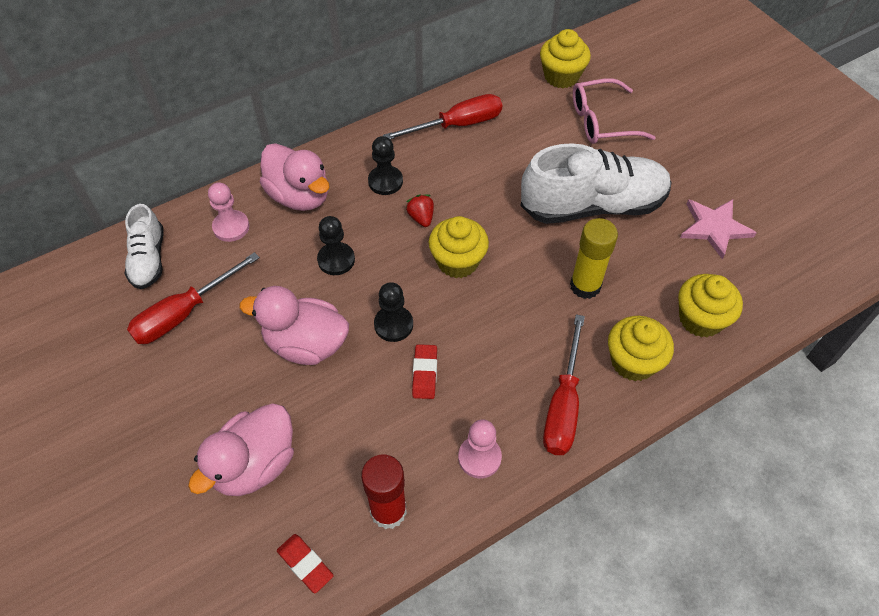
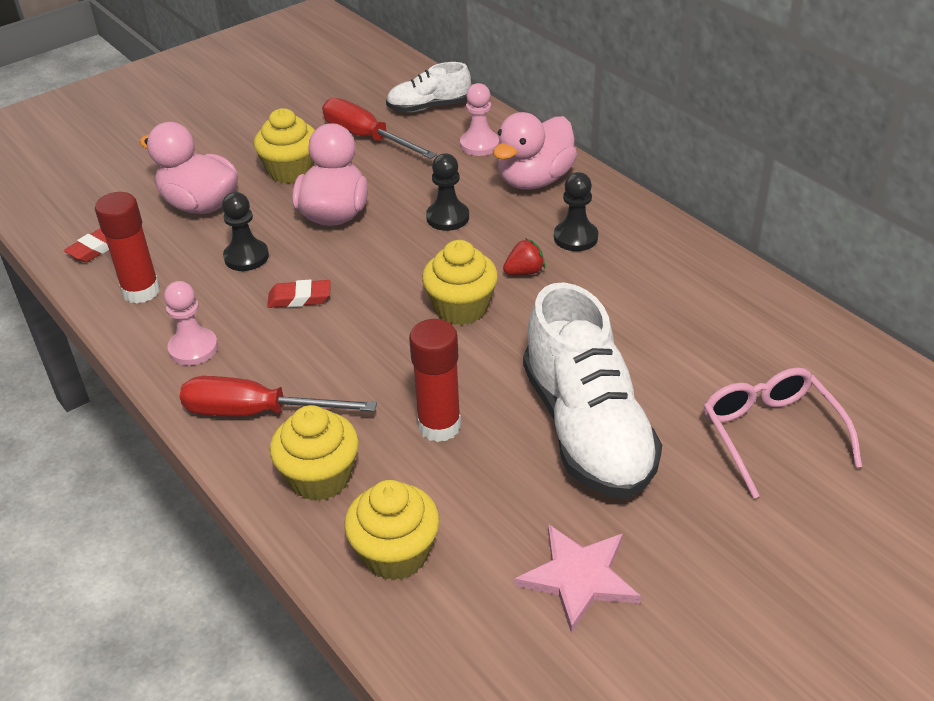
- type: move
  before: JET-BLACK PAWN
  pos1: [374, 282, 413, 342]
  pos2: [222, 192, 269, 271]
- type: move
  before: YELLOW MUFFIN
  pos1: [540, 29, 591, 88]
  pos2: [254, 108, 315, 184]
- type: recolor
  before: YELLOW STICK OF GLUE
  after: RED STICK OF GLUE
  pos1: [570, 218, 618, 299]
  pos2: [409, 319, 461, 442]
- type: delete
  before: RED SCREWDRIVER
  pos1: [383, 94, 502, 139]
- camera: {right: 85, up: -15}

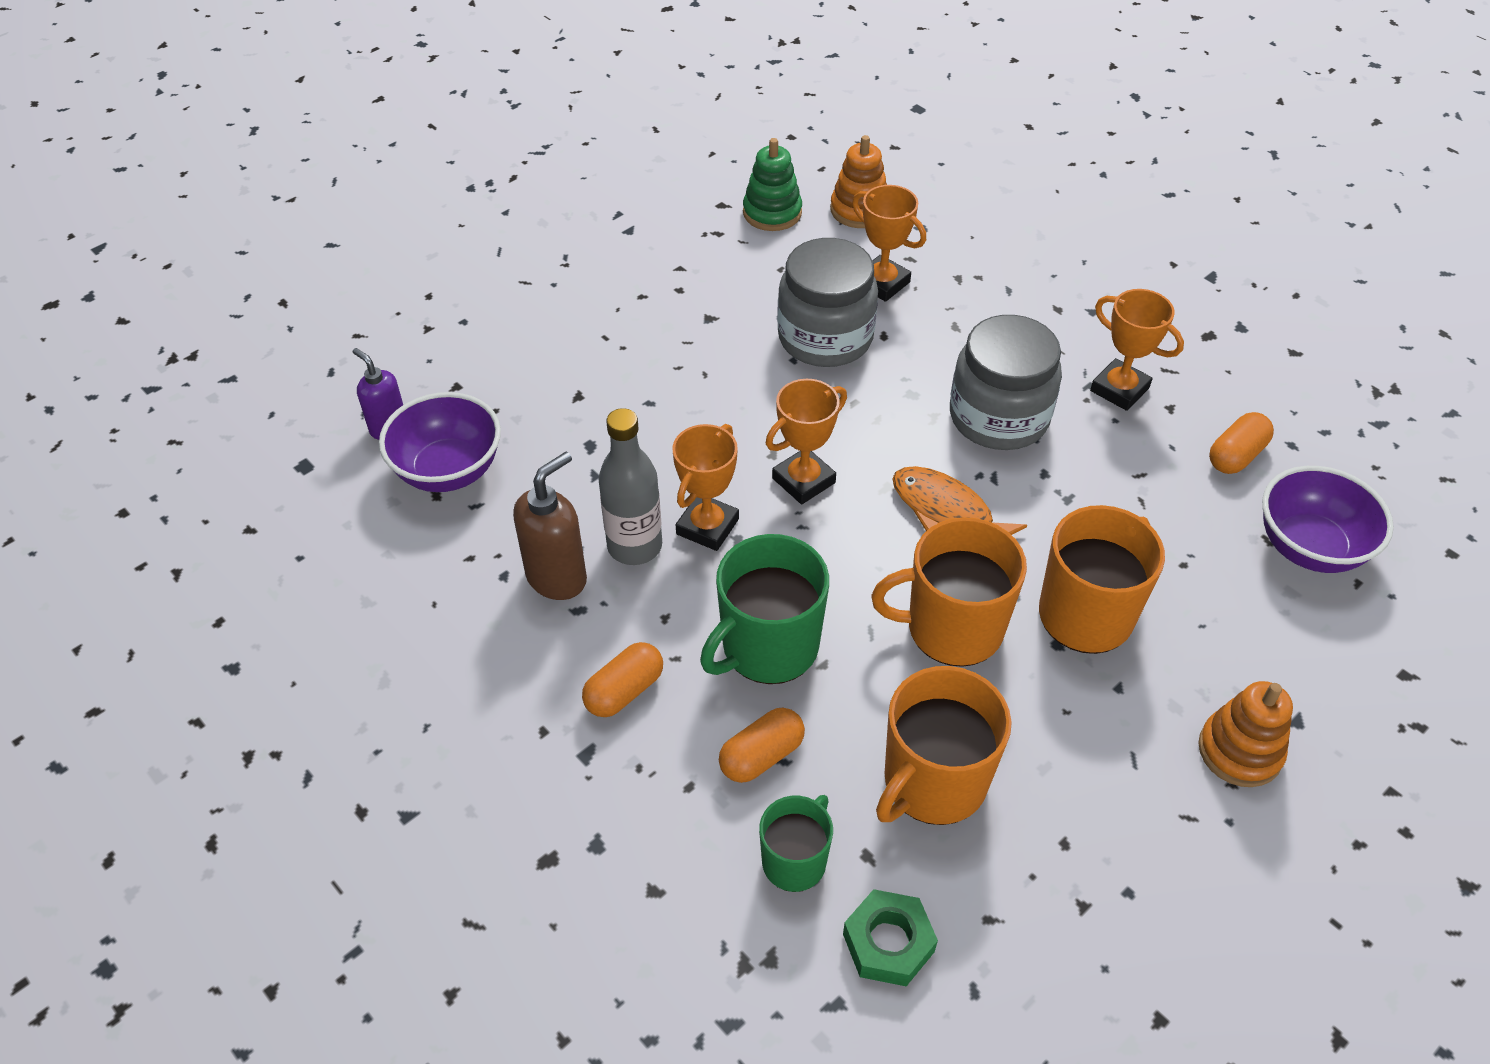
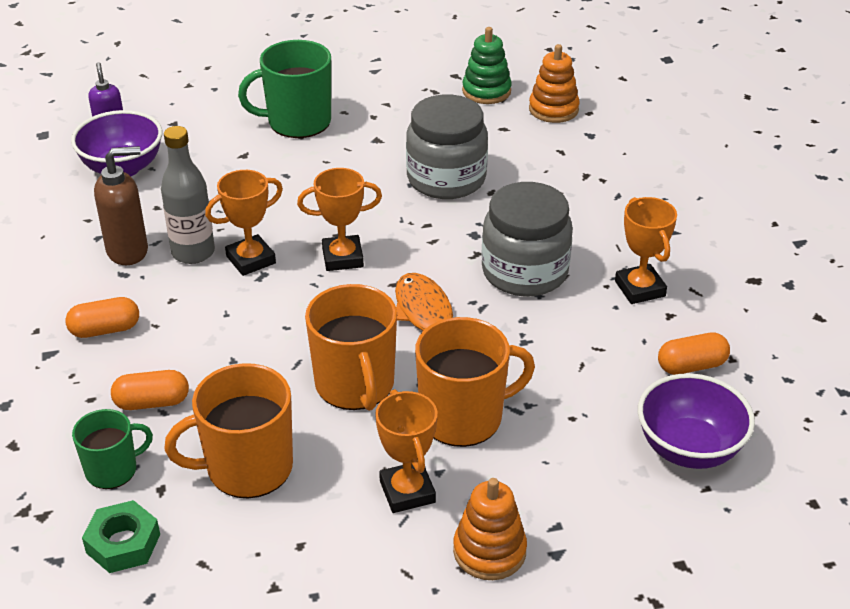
- type: move
  before: GREEN MUG
  pos1: [700, 534, 829, 684]
  pos2: [238, 40, 331, 138]
- type: rotate
  before: BRIGHT ORANGE MUG
  pos1: [871, 517, 1027, 667]
  pos2: [305, 284, 397, 411]
  turn: -135
- type: move
  before: BRIGHT ORANGE PRIZE CUP
  pos1: [852, 185, 926, 302]
  pos2: [375, 389, 437, 513]
- camera: {right: 30, up: -10}

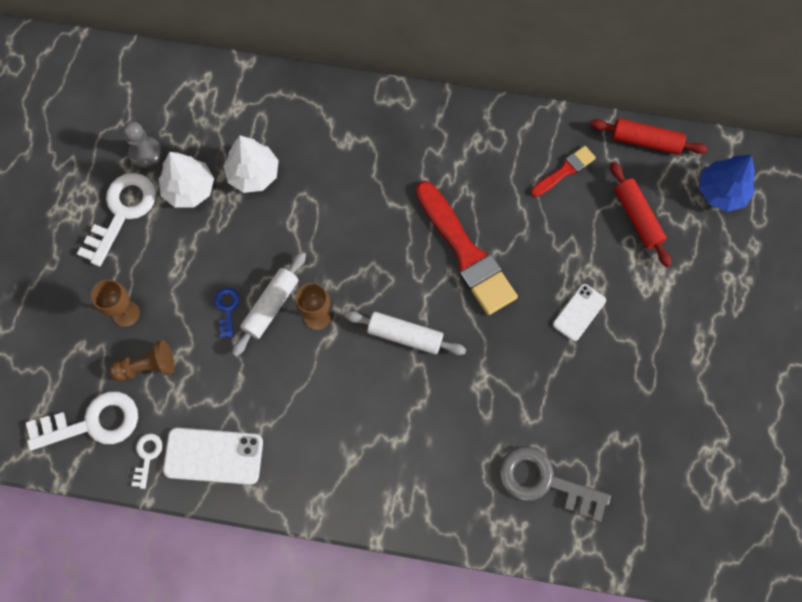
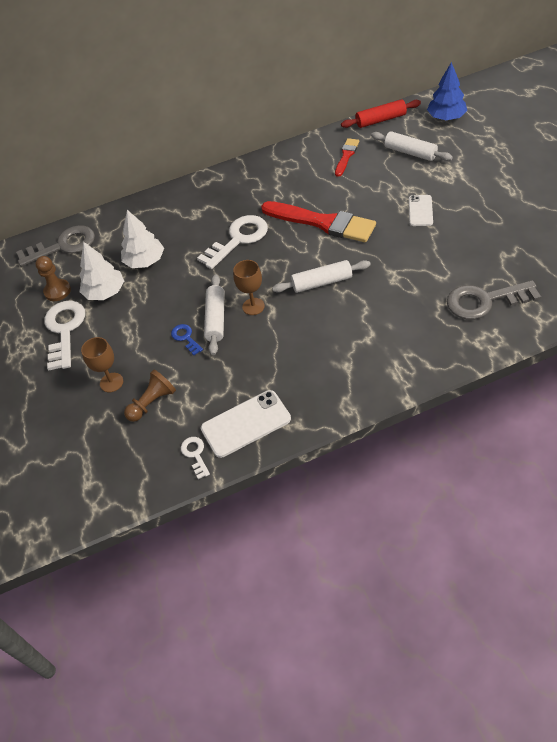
- type: insert
  after: ASH-GREY DOOR KEY
  pos2: [16, 225, 95, 267]
- type: recolor
  before: ASH-GREY PAWN
  after: BROWN PAWN
  pos1: [123, 121, 162, 168]
  pos2: [35, 256, 71, 301]
- type: move
  before: PURE WHITE DOOR KEY
  pos1: [26, 391, 138, 450]
  pos2: [197, 215, 268, 269]
- type: recolor
  before: RED ROLLING PIN
  after: PURE WHITE ROLLING PIN
  pos1: [610, 162, 672, 267]
  pos2: [371, 131, 453, 161]
- camera: {right: -25, up: -20}

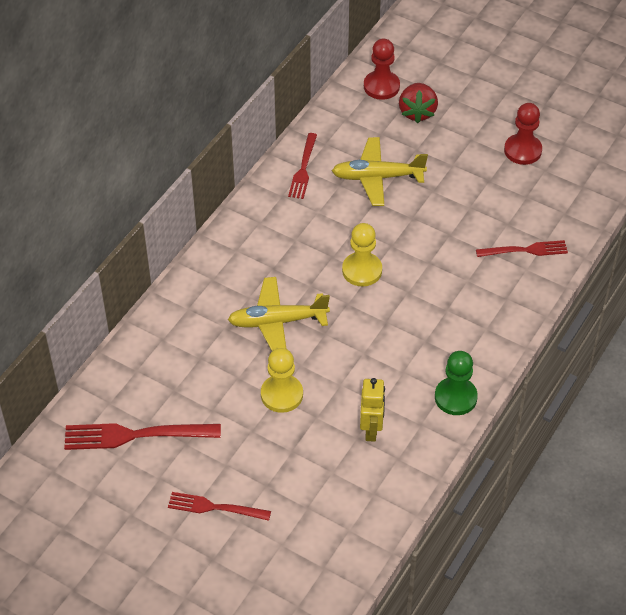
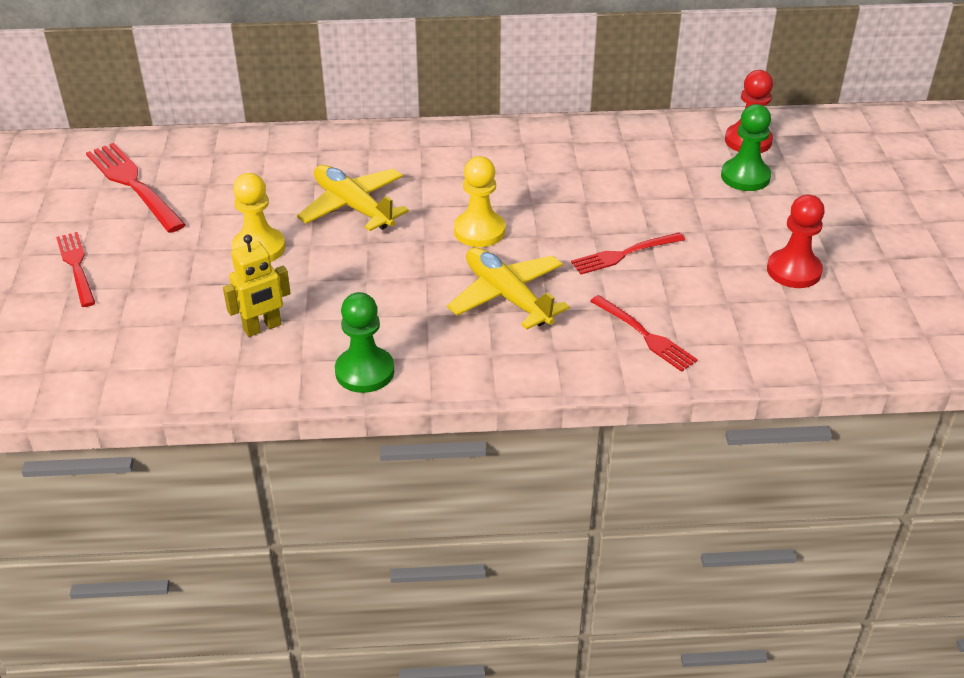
- type: move
  before: YELLOW PLANE
  pos1: [332, 137, 428, 206]
  pos2: [447, 247, 570, 330]
- type: move
  before: RED FORK
  pos1: [288, 133, 317, 199]
  pos2: [571, 232, 685, 274]
- type: replace
  before: RED STRAWBERRY
  after: GREEN PAWN
  pos1: [399, 83, 438, 123]
  pos2: [721, 104, 771, 191]
- camera: {right: 55, up: -10}

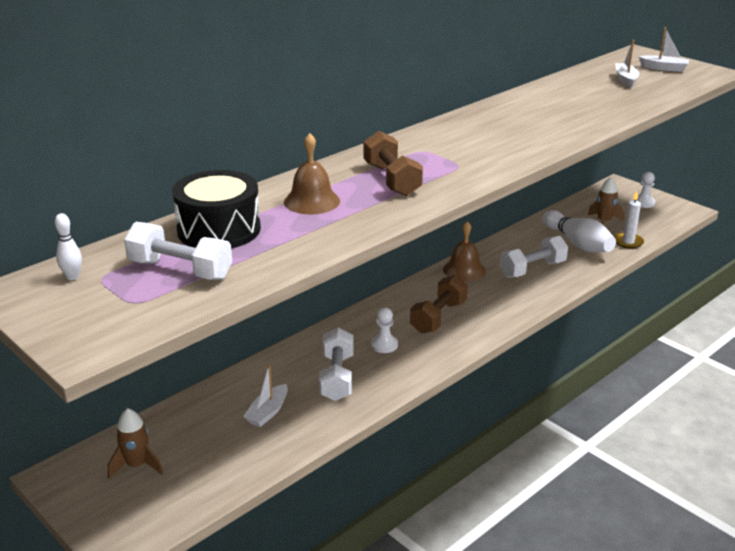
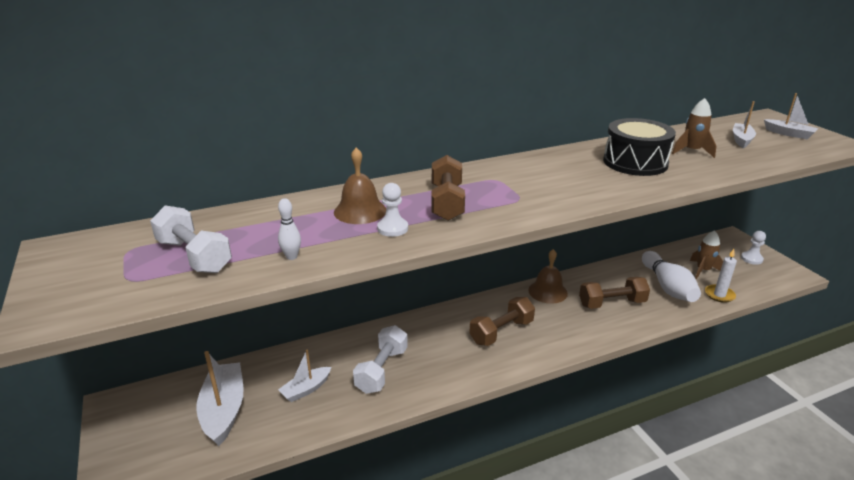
- type: insert
  after: PURE WHITE TOY BOAT
  pos2: [196, 351, 244, 446]
- type: move
  before: PURE WHITE BOWLING PIN
  pos1: [55, 213, 82, 280]
  pos2: [278, 198, 301, 260]
- type: move
  before: PURE WHITE PAWN
  pos1: [371, 307, 398, 353]
  pos2: [377, 183, 408, 237]
- type: recolor
  before: PURE WHITE DUMBBELL
  after: BROWN DUMBBELL
  pos1: [500, 236, 568, 278]
  pos2: [579, 277, 650, 309]
- type: move
  before: JET-BLACK TOY DRUM
  pos1: [172, 170, 261, 248]
  pos2: [603, 118, 676, 176]
- type: move
  before: BROWN SPACESHIP
  pos1: [108, 408, 163, 479]
  pos2: [672, 98, 716, 158]
- camera: {right: 20, up: 0}

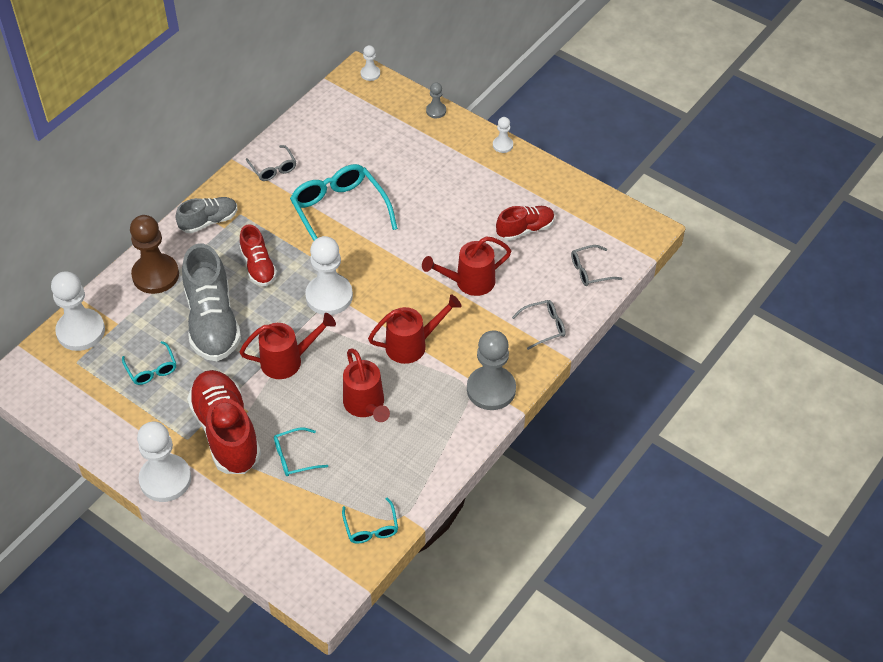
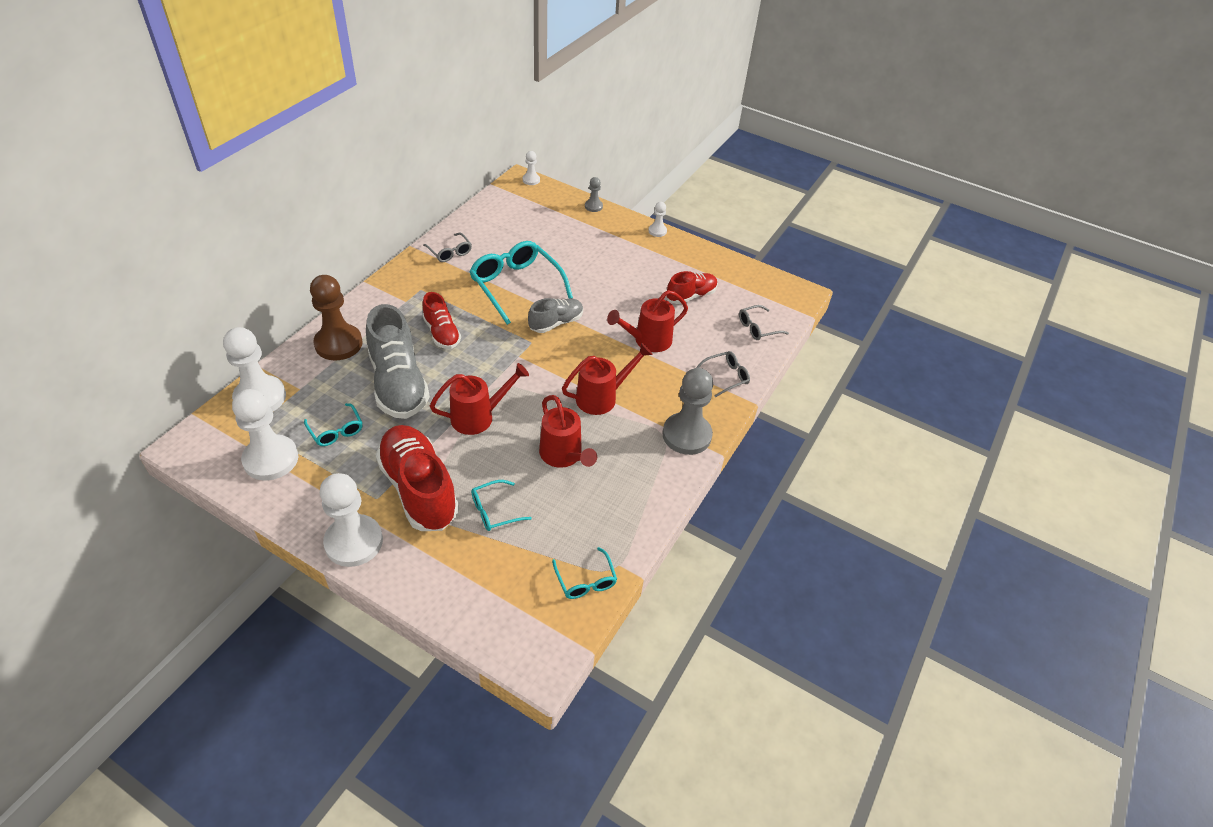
- type: move
  before: PURE WHITE PAWN
  pos1: [305, 236, 353, 315]
  pos2: [232, 389, 298, 481]
- type: move
  before: ASH-GREY SHOE
  pos1: [176, 197, 237, 233]
  pos2: [528, 298, 583, 333]
- camera: {right: -10, up: -5}

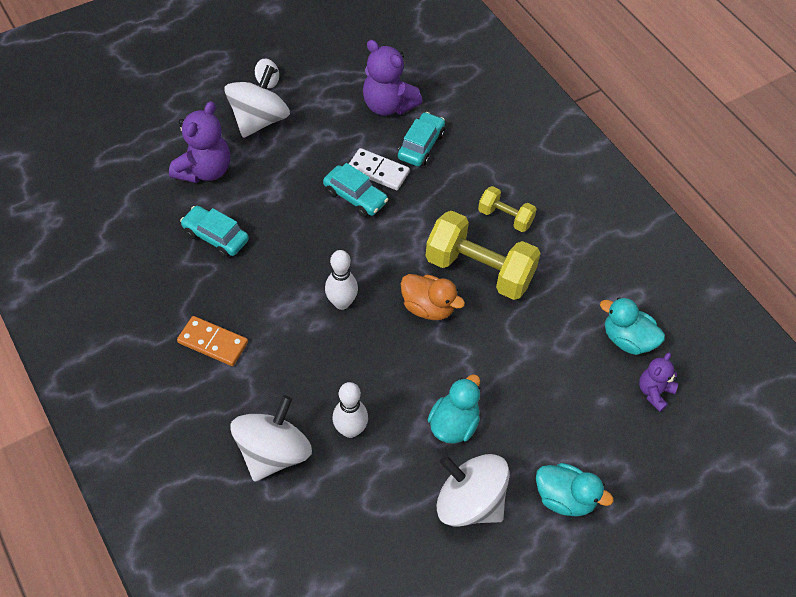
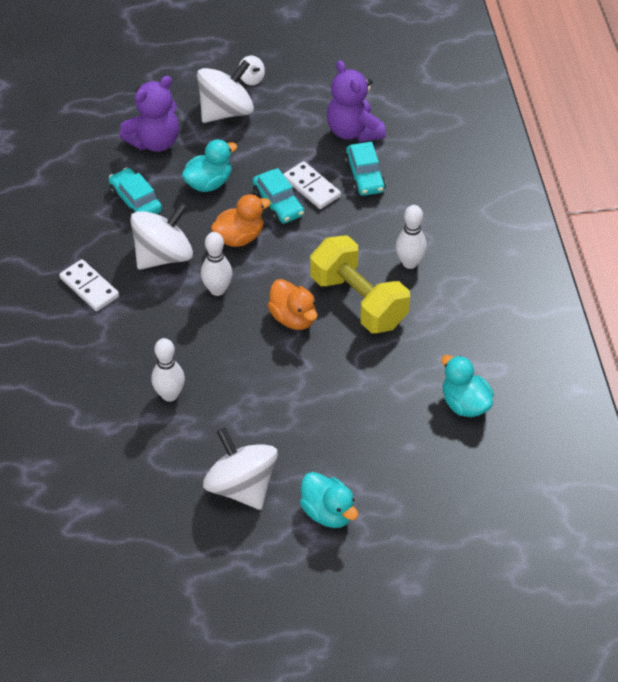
- type: recolor
  before: BRIGHT ORANGE DOMINO
  after: PURE WHITE DOMINO
  pos1: [177, 316, 248, 366]
  pos2: [59, 259, 119, 311]
- type: move
  before: PURE WHITE TOY TOP
  pos1: [230, 395, 312, 482]
  pos2: [130, 203, 193, 270]
- type: move
  before: AQUA RUBBER DUCK
  pos1: [428, 374, 480, 444]
  pos2: [182, 139, 237, 192]
- type: insert
  after: BRIGHT ORANGE RUBBER DUCK
  pos2: [211, 194, 271, 247]
- type: rotate
  before: AQUA AUTOMOBILE
  pos1: [398, 112, 445, 166]
  pos2: [345, 142, 386, 196]
  turn: 120
- type: replace
  before: YELLOW DUMBBELL
  after: PURE WHITE BOWLING PIN
  pos1: [478, 186, 537, 232]
  pos2: [396, 205, 427, 269]
- type: delete
  before: ROYAL PURPLE TEDDY BEAR
  pos1: [639, 353, 678, 412]
- camera: {right: 25, up: -5}

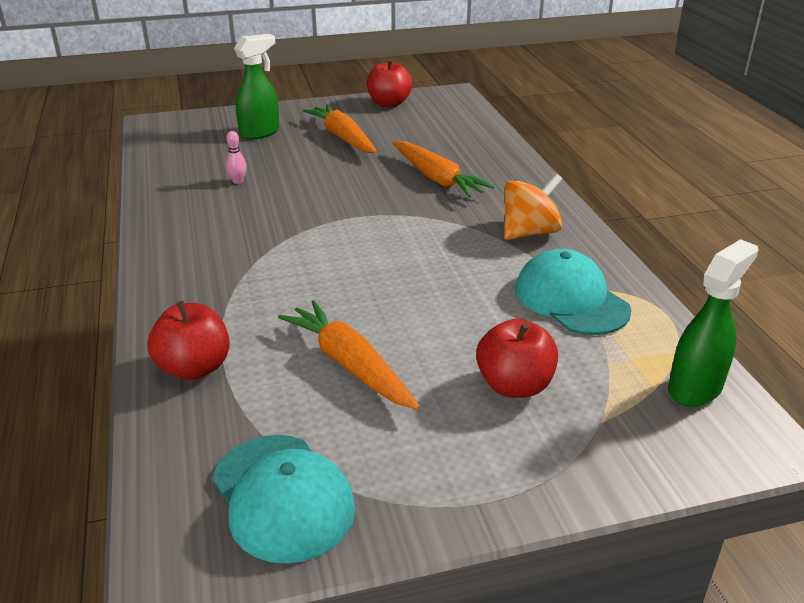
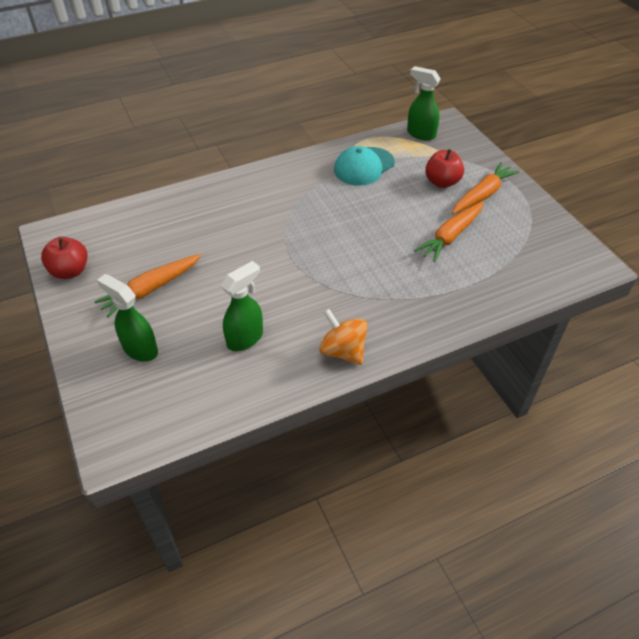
- type: replace
  before: PINK BOWLING PIN
  after: GREEN SPRAY BOTTLE
  pos1: [226, 131, 247, 184]
  pos2: [221, 261, 263, 351]
- type: move
  before: BRIGHT ORANGE TOY TOP
  pos1: [504, 174, 563, 240]
  pos2: [319, 309, 368, 365]
- type: move
  before: BRIGHT ORANGE TOY CARROT
  pos1: [393, 141, 495, 197]
  pos2: [452, 162, 520, 214]
- type: delete
  before: RED APPLE
  pos1: [148, 301, 230, 380]
- type: delete
  before: AQUA BASEBALL CAP
  pos1: [212, 435, 355, 564]
- camera: {right: -100, up: 15}

